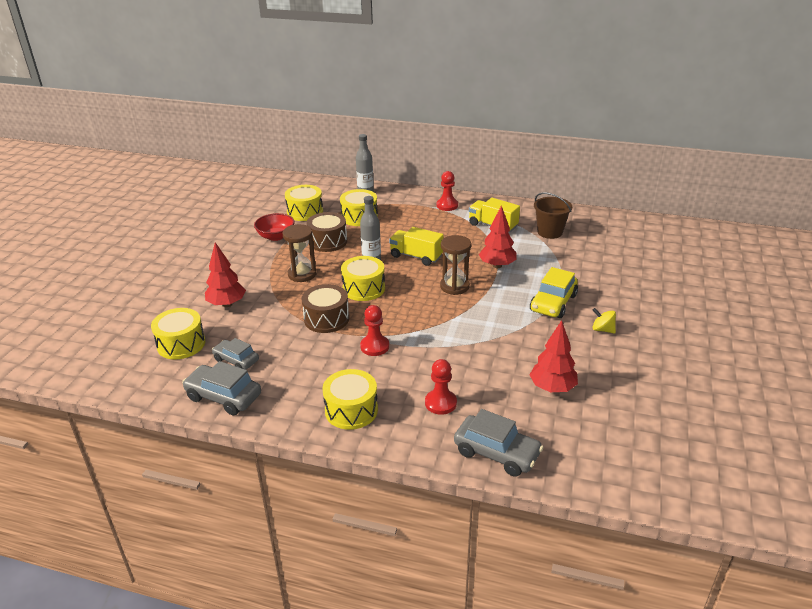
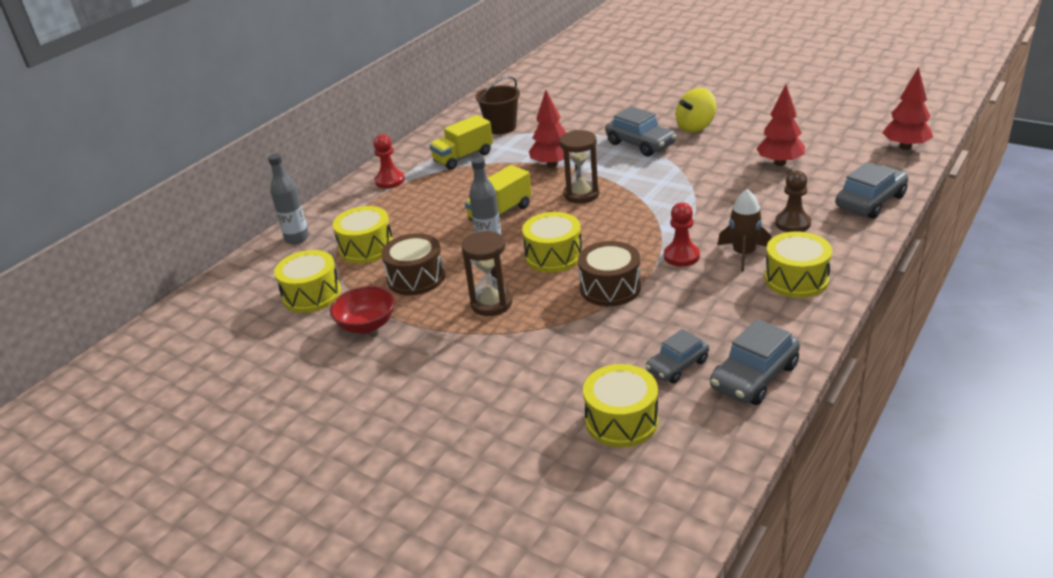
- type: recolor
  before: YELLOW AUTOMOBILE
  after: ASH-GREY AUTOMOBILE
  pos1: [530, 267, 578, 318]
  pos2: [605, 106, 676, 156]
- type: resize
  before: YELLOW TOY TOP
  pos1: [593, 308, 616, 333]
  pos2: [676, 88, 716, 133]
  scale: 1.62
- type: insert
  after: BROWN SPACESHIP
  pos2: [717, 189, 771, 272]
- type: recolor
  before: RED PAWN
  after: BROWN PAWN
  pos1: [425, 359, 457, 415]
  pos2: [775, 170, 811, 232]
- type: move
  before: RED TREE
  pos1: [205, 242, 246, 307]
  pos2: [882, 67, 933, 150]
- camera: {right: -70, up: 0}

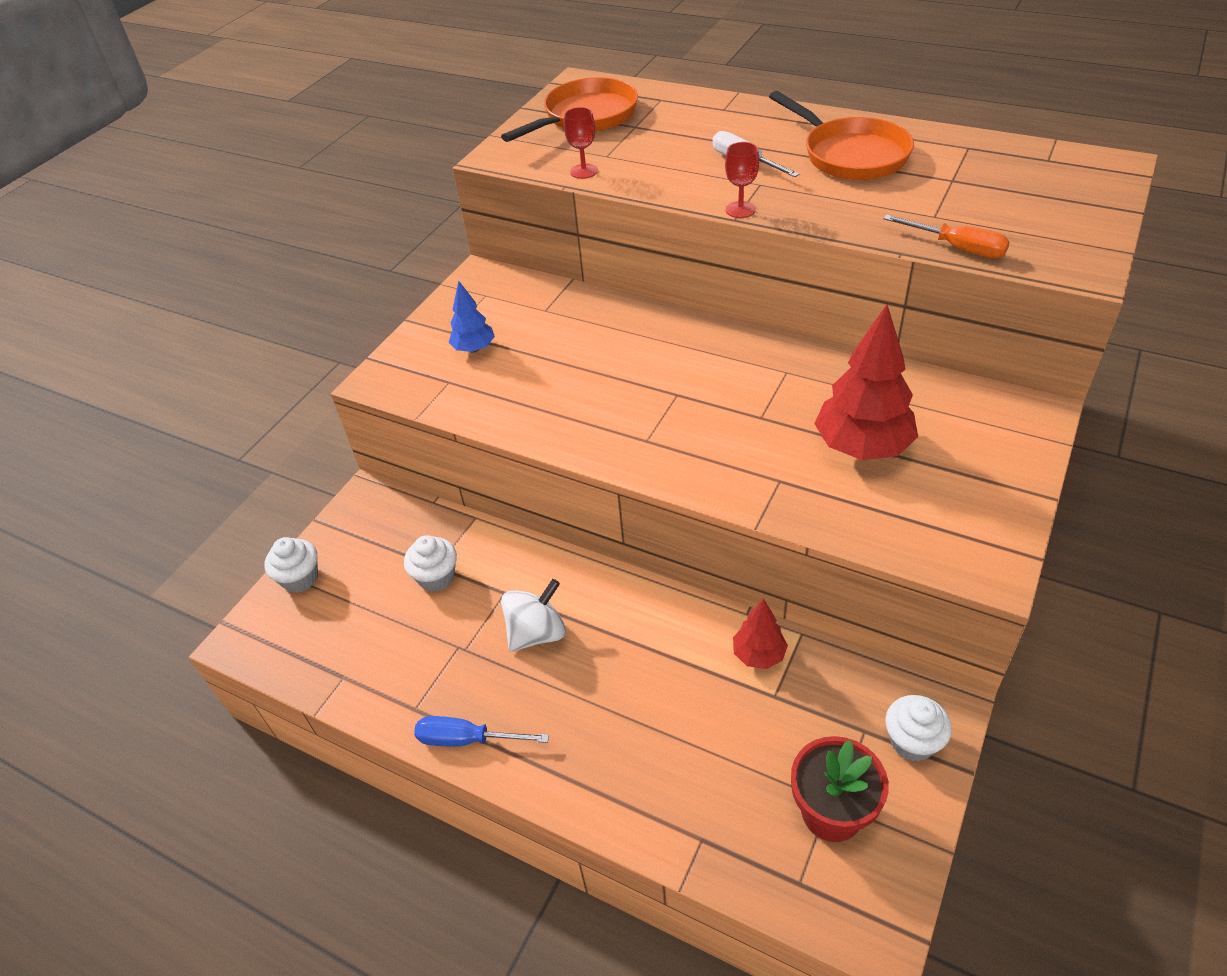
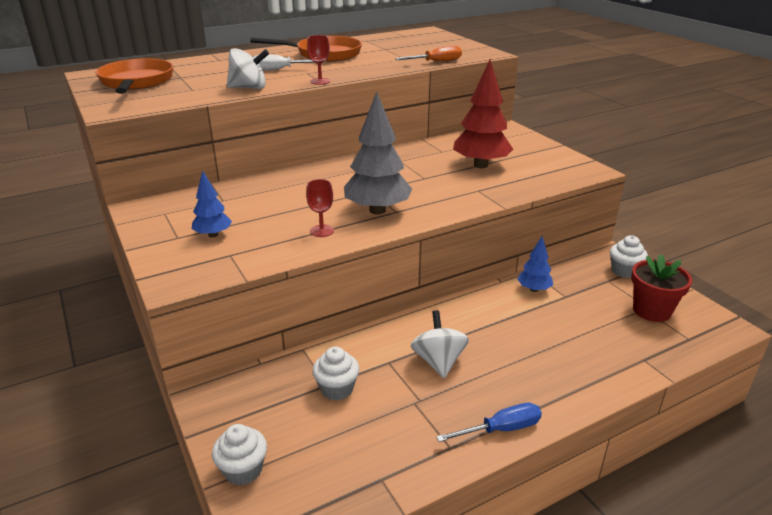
- type: insert
  after: PURE WHITE TOY TOP
  pos2: [227, 48, 269, 89]
- type: move
  before: RED WINE GLASS
  pos1: [564, 107, 598, 179]
  pos2: [306, 179, 334, 237]
- type: insert
  after: ASH-GREY TREE
  pos2: [344, 91, 412, 215]
- type: rotate
  before: ROYAL BLUE SCREWDRIVER
  pos1: [414, 716, 549, 747]
  pos2: [436, 403, 542, 442]
  turn: -150
- type: recolor
  before: RED TREE
  after: ROYAL BLUE TREE
  pos1: [733, 598, 788, 669]
  pos2: [517, 236, 553, 292]
- camera: {right: -60, up: -15}

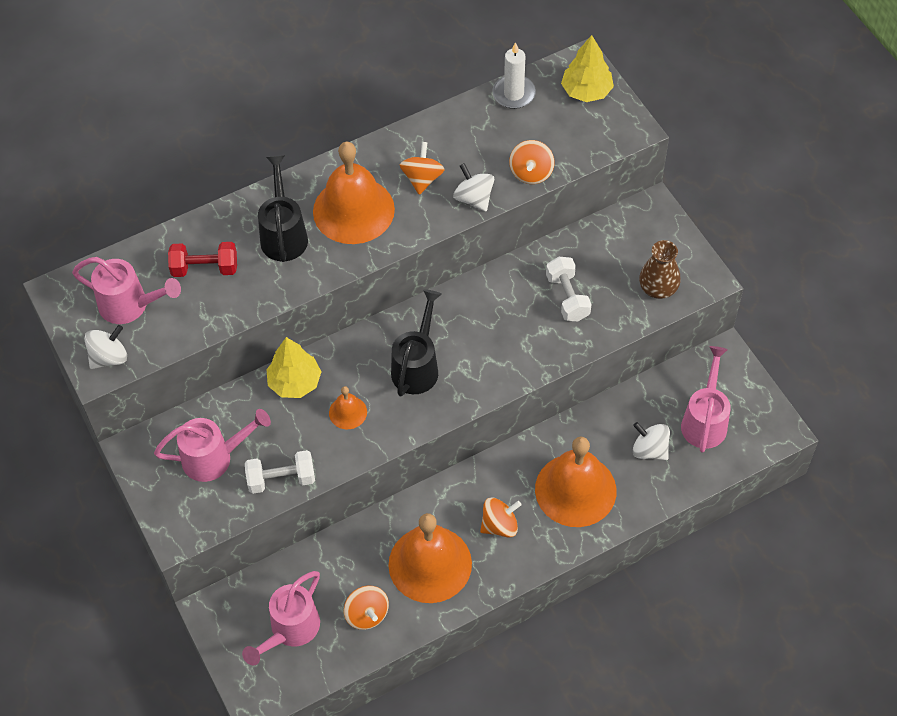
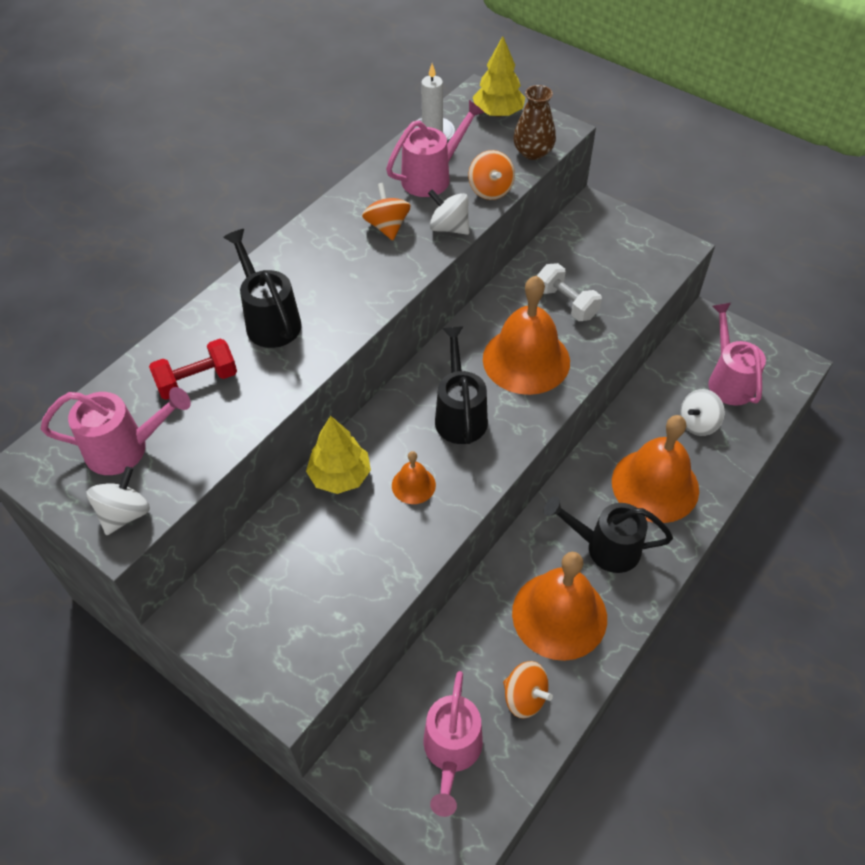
- type: move
  before: PINK WATERING CAN
  pos1: [154, 409, 271, 482]
  pos2: [386, 100, 485, 197]
- type: move
  before: BRIGHT ORANGE SCHOOL BELL
  pos1: [313, 142, 395, 244]
  pos2: [483, 276, 570, 395]
- type: move
  before: BROWN TALL VASE
  pos1: [639, 240, 681, 299]
  pos2: [513, 85, 556, 160]
- type: replace
  before: BRIGHT ORANGE TOY TOP
  after: JET-BLACK WATERING CAN
  pos1: [480, 497, 522, 537]
  pos2: [544, 496, 673, 573]
- type: rotate
  before: PURE WHITE TOY TOP
  pos1: [633, 422, 670, 460]
  pos2: [680, 389, 725, 436]
  turn: -45
- type: delete
  before: PURE WHITE DUMBBELL
  pos1: [245, 450, 315, 494]
- camera: {right: -25, up: -5}

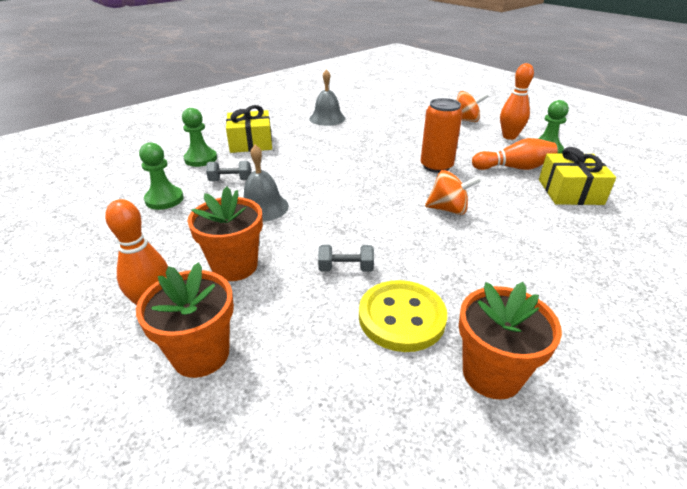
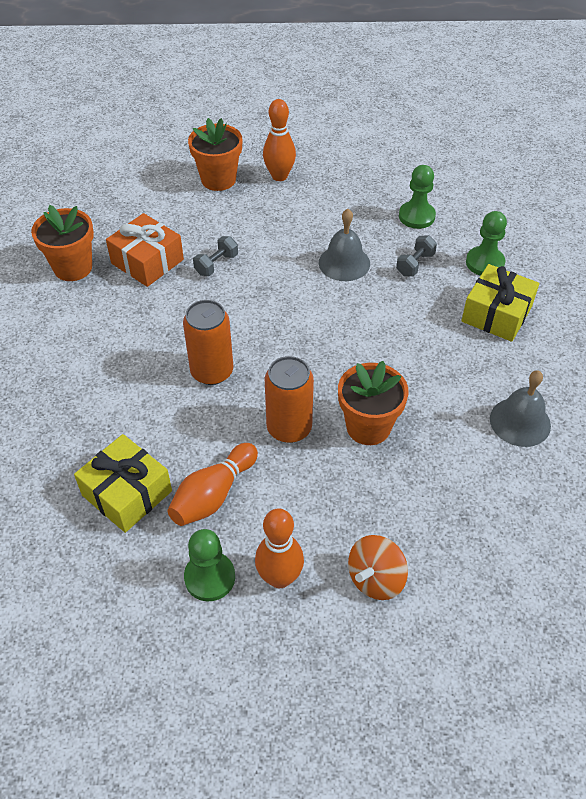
- type: replace
  before: YELLOW BUTTON
  after: BRIGHT ORANGE WRAPPED GIFT
  pos1: [359, 280, 447, 352]
  pos2: [106, 213, 184, 287]
- type: replace
  before: BRIGHT ORANGE TOY TOP
  after: BRIGHT ORANGE TIN
  pos1: [425, 170, 481, 215]
  pos2: [183, 300, 233, 385]
- type: move
  before: BRIGHT ORANGE PLANT POT
  pos1: [188, 187, 263, 281]
  pos2: [338, 361, 409, 445]
- camera: {right: 130, up: 15}

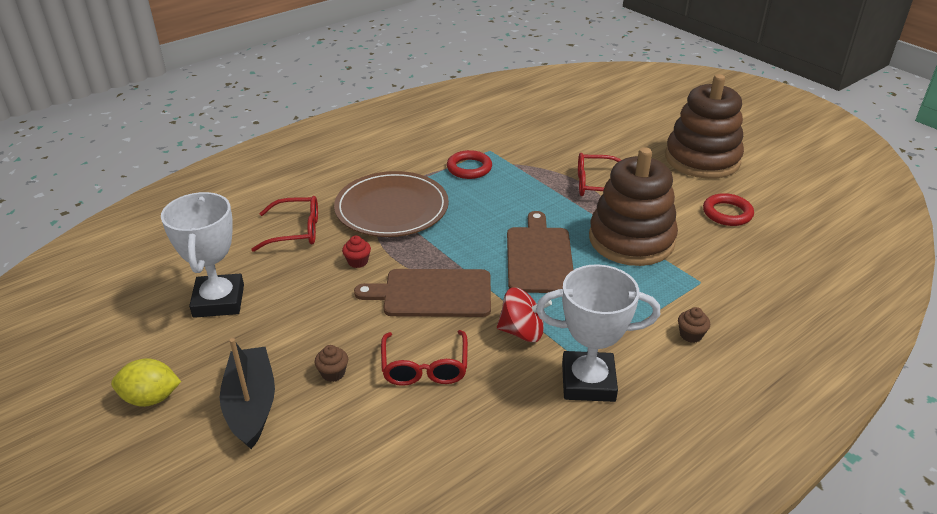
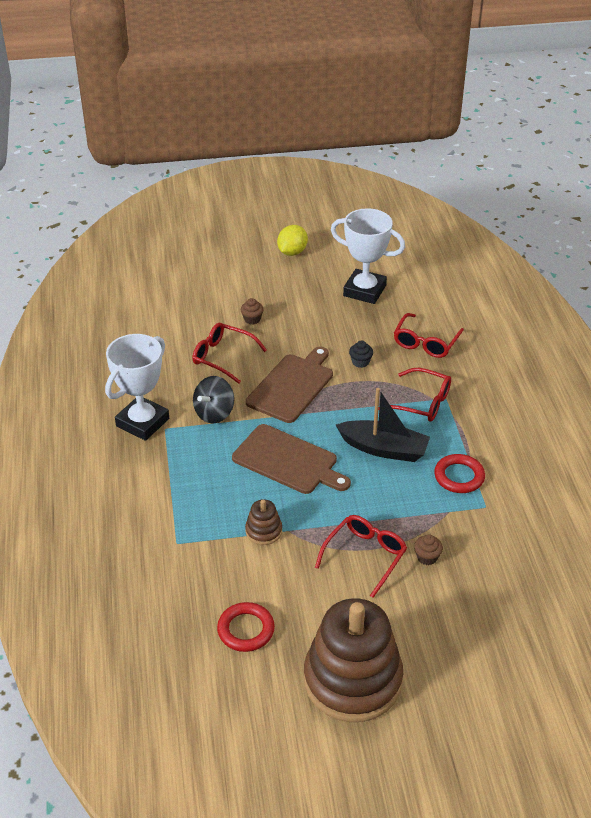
- type: recolor
  before: RED TOY TOP
  after: JET-BLACK TOY TOP
  pos1: [497, 288, 552, 342]
  pos2: [193, 376, 234, 424]
- type: resize
  before: BROWN RING STACKER
  pos1: [589, 147, 678, 266]
  pos2: [245, 499, 282, 545]
  scale: 0.42
- type: move
  before: JET-BLACK TOY BOAT
  pos1: [220, 338, 275, 449]
  pos2: [336, 388, 430, 462]
- type: recolor
  before: RED MUFFIN
  after: JET-BLACK MUFFIN
  pos1: [342, 236, 371, 268]
  pos2: [349, 341, 373, 368]
- type: replace
  before: BROWN FLAT DISH
  after: RED EYEGLASSES
  pos1: [334, 171, 449, 237]
  pos2: [378, 368, 451, 422]
- type: move
  before: BROWN MUFFIN
  pos1: [678, 307, 710, 343]
  pos2: [414, 534, 443, 565]
- camera: {right: 120, up: 5}

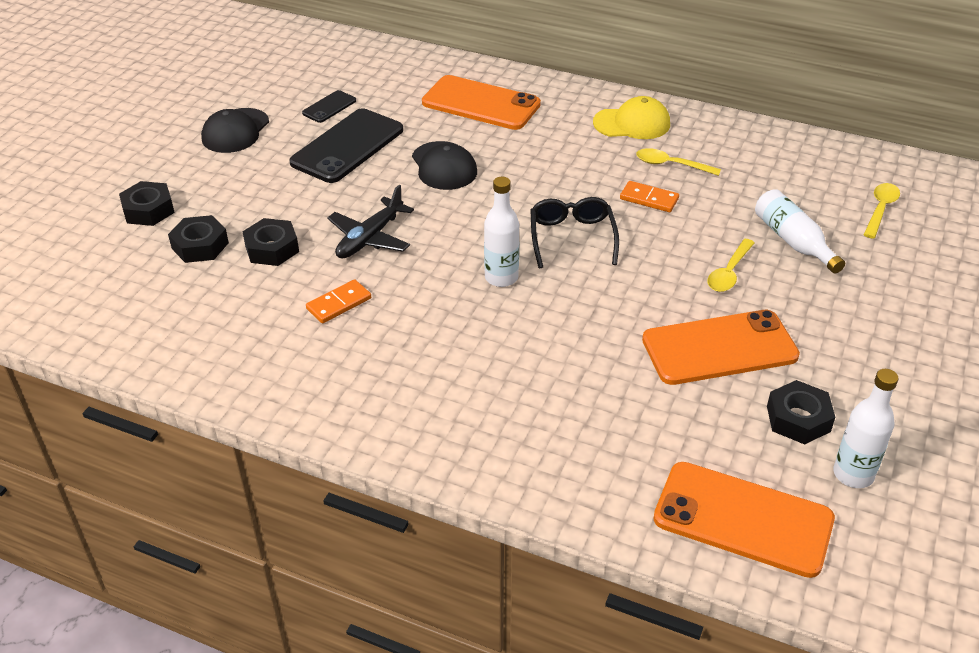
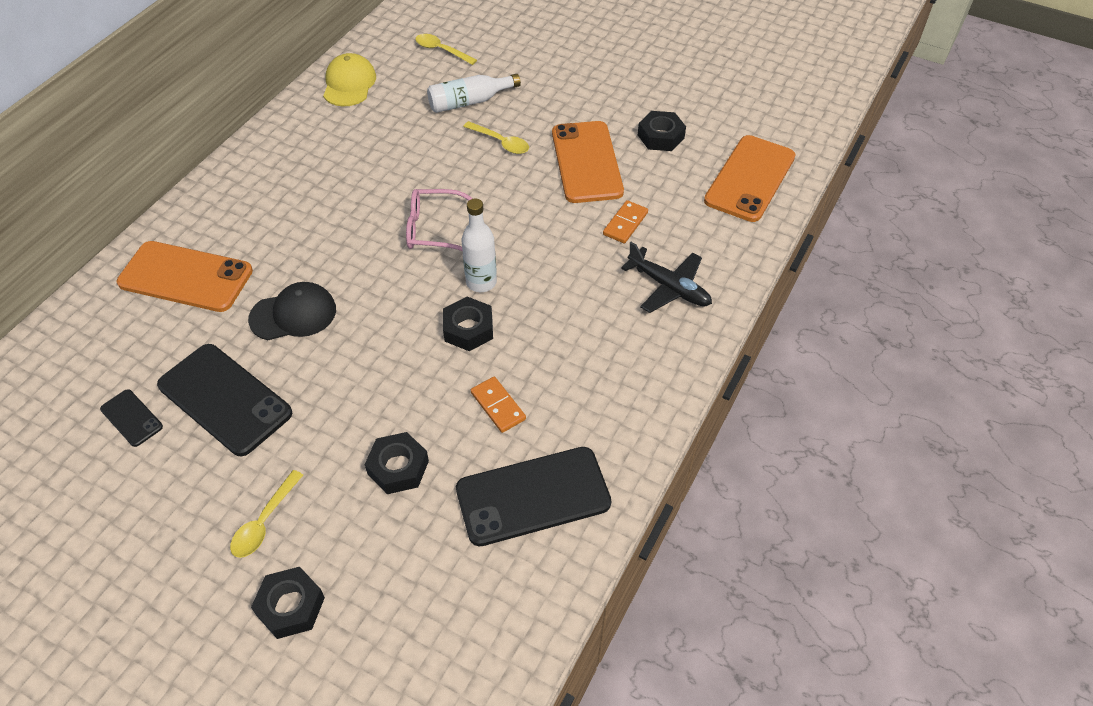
- type: rotate
  before: BRIGHT ORANGE MOBILE PHONE
  pos1: [422, 75, 541, 130]
  pos2: [116, 241, 253, 312]
  turn: 75
- type: move
  before: YELLOW TEASPOON
  pos1: [636, 148, 721, 176]
  pos2: [230, 470, 303, 558]
- type: move
  before: YELLOW BASEBALL CAP
  pos1: [593, 96, 670, 139]
  pos2: [323, 53, 376, 106]
- type: recolor
  before: JET-BLACK EYEGLASSES
  after: PINK EYEGLASSES
  pos1: [530, 197, 619, 269]
  pos2: [406, 189, 473, 251]
- type: move
  before: JET-BLACK HEX NUT
  pos1: [168, 215, 229, 263]
  pos2: [443, 297, 493, 351]
- type: insert
  after: JET-BLACK MOBILE PHONE
  pos2: [456, 447, 611, 546]
- type: move
  before: BRIGHT ORANGE DOMINO
  pos1: [620, 181, 679, 212]
  pos2: [603, 200, 648, 244]
- type: move
  before: JET-BLACK PLANE
  pos1: [327, 185, 414, 259]
  pos2: [621, 242, 712, 313]
- type: delete
  before: JET-BLACK BASEBALL CAP
  pos1: [201, 108, 269, 153]
- type: delete
  before: PURE WHITE DRINK BOTTLE
  pos1: [833, 369, 899, 488]
- camera: {right: -85, up: 10}

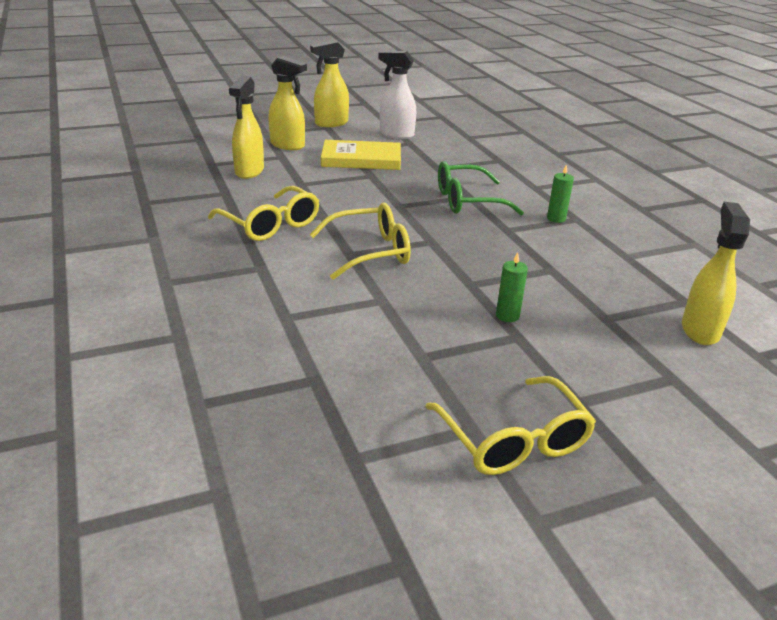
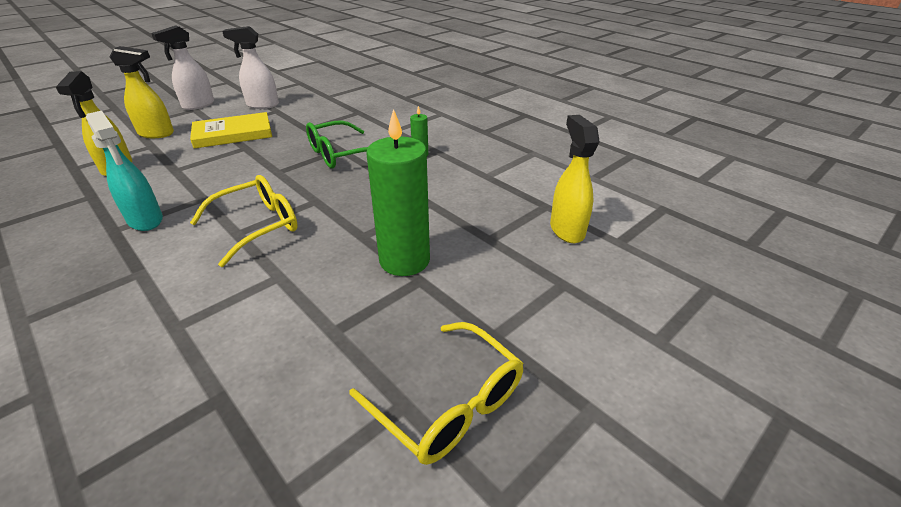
- type: replace
  before: YELLOW EYEGLASSES
  after: AQUA SPRAY BOTTLE
  pos1: [208, 186, 319, 241]
  pos2: [86, 111, 163, 231]
- type: recolor
  before: YELLOW SPRAY BOTTLE
  after: PURE WHITE SPRAY BOTTLE
  pos1: [310, 40, 349, 127]
  pos2: [151, 25, 214, 110]
- type: resize
  before: GREEN PILLAR CANDLE
  pos1: [496, 252, 528, 322]
  pos2: [366, 109, 430, 276]
  scale: 2.24
- camera: {right: -20, up: 5}

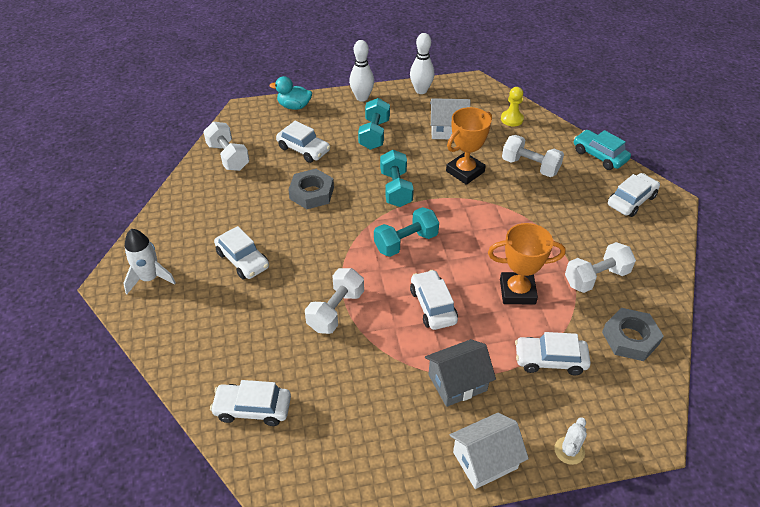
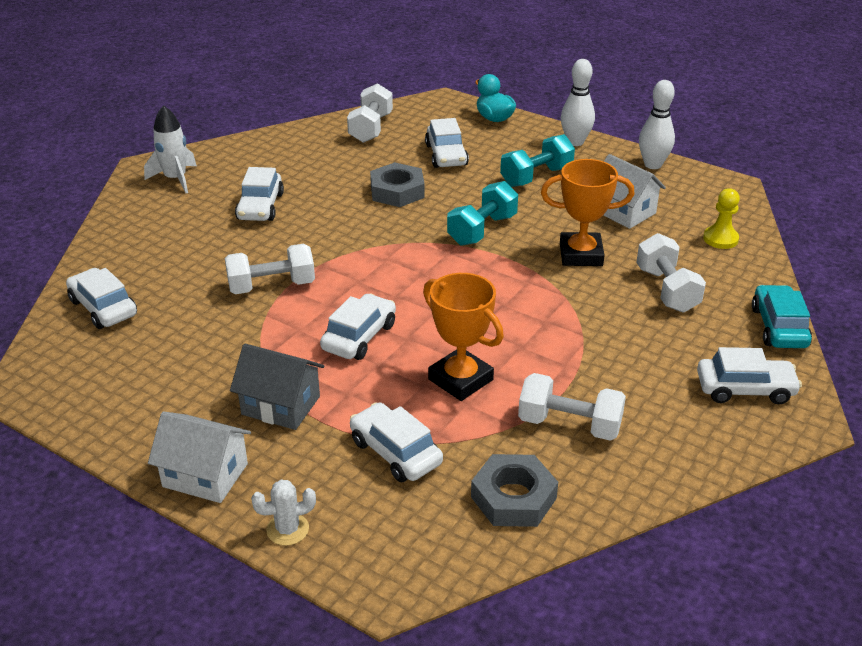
- type: delete
  before: AQUA DUMBBELL
  pos1: [374, 207, 439, 257]
- camera: {right: 45, up: -10}

